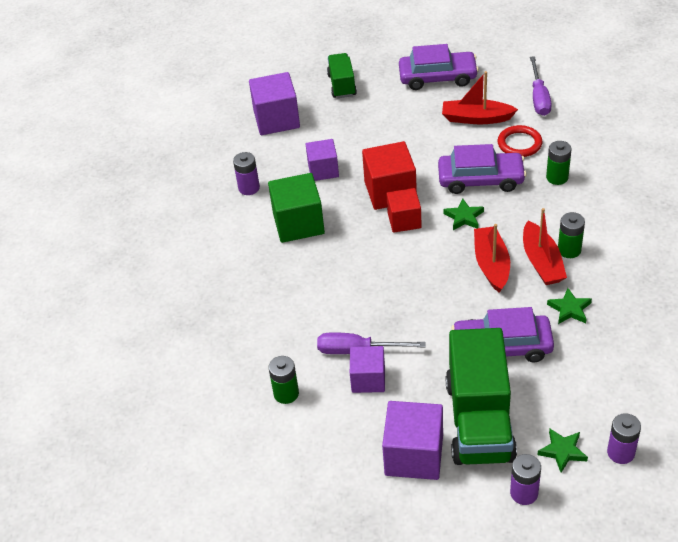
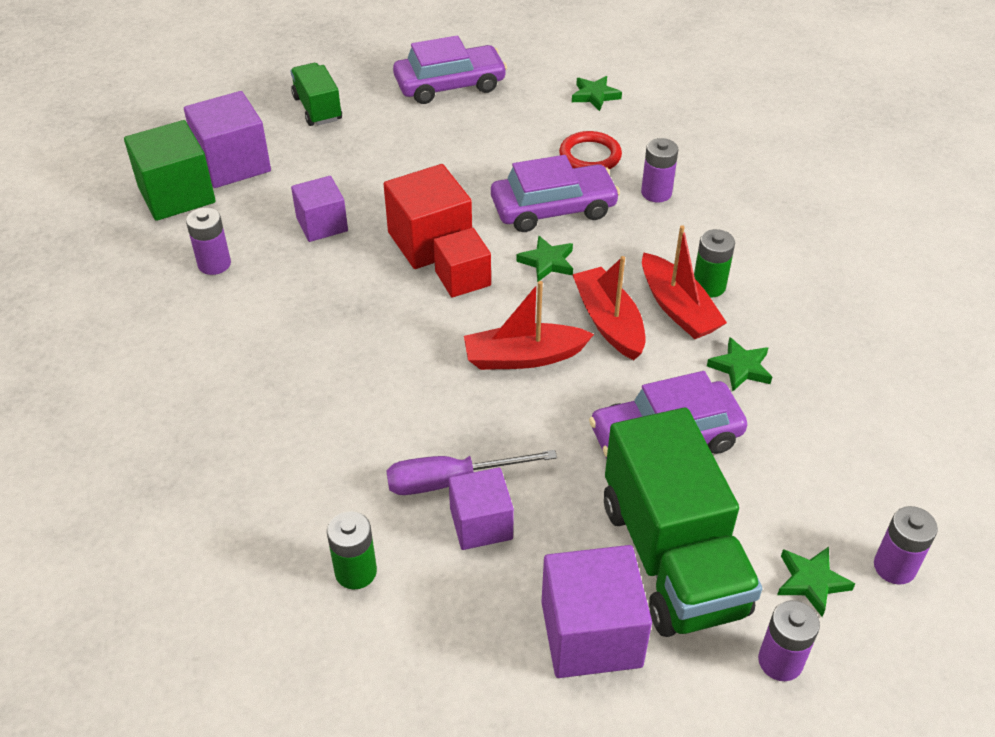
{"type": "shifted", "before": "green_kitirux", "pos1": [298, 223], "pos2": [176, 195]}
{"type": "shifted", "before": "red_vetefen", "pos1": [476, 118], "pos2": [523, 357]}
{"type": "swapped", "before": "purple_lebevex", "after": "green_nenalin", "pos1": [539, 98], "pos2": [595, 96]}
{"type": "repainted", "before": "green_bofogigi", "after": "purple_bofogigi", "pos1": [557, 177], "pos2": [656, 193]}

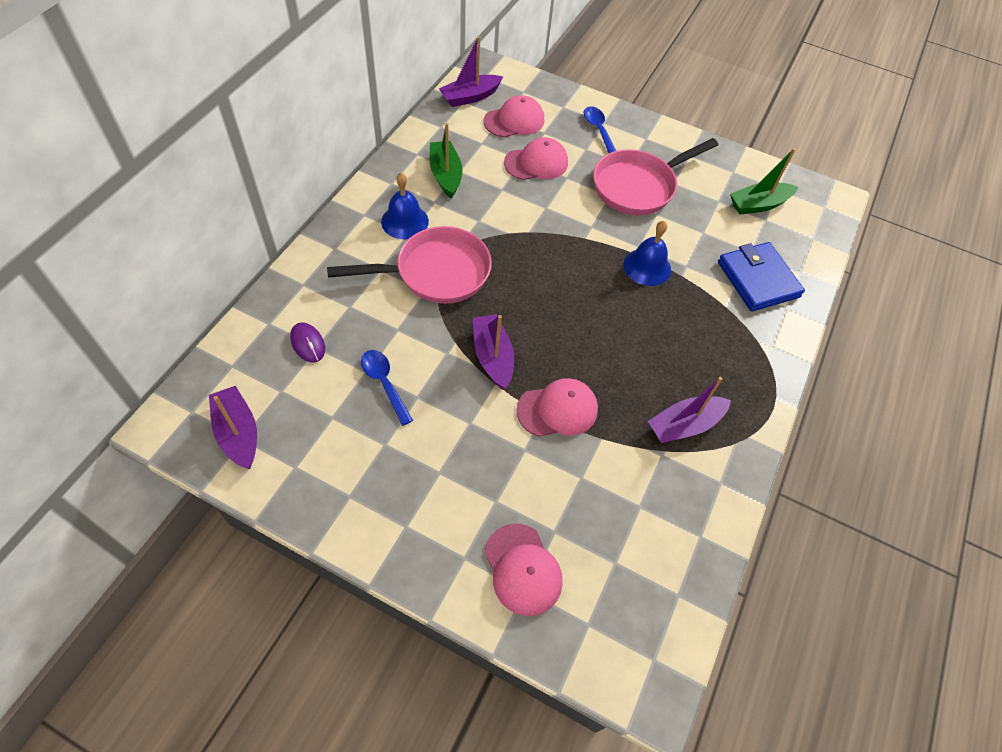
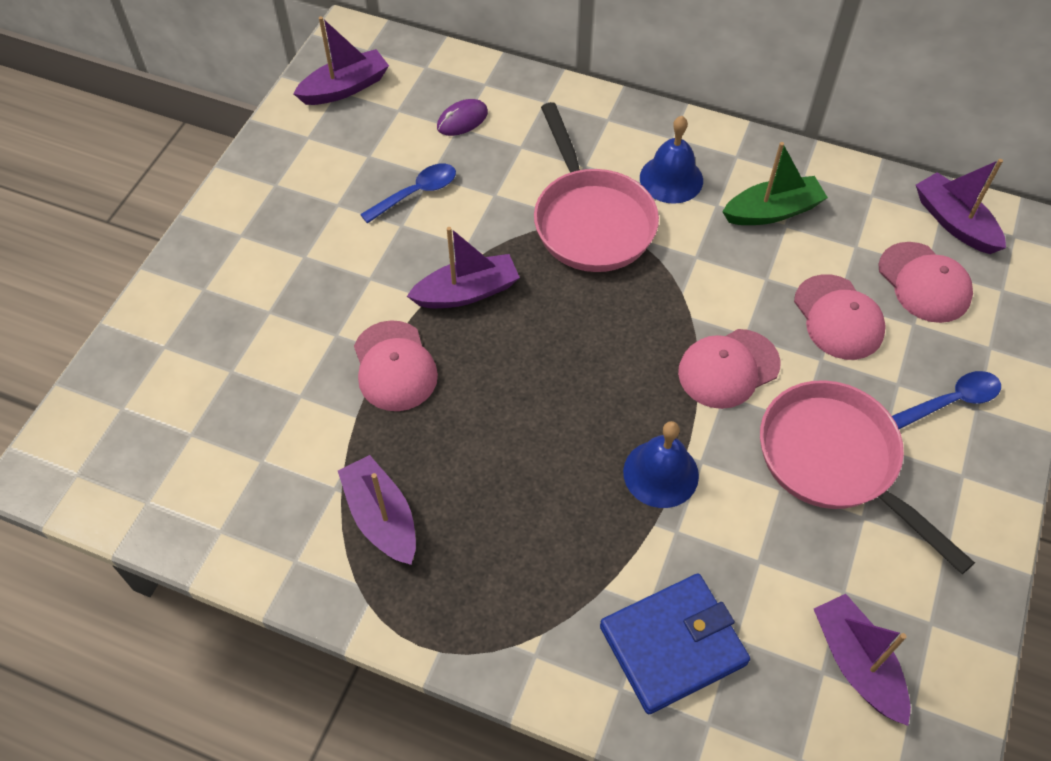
{"type": "shifted", "before": "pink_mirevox", "pos1": [522, 569], "pos2": [728, 369]}
{"type": "repainted", "before": "green_vetefen", "after": "purple_vetefen", "pos1": [758, 205], "pos2": [857, 664]}

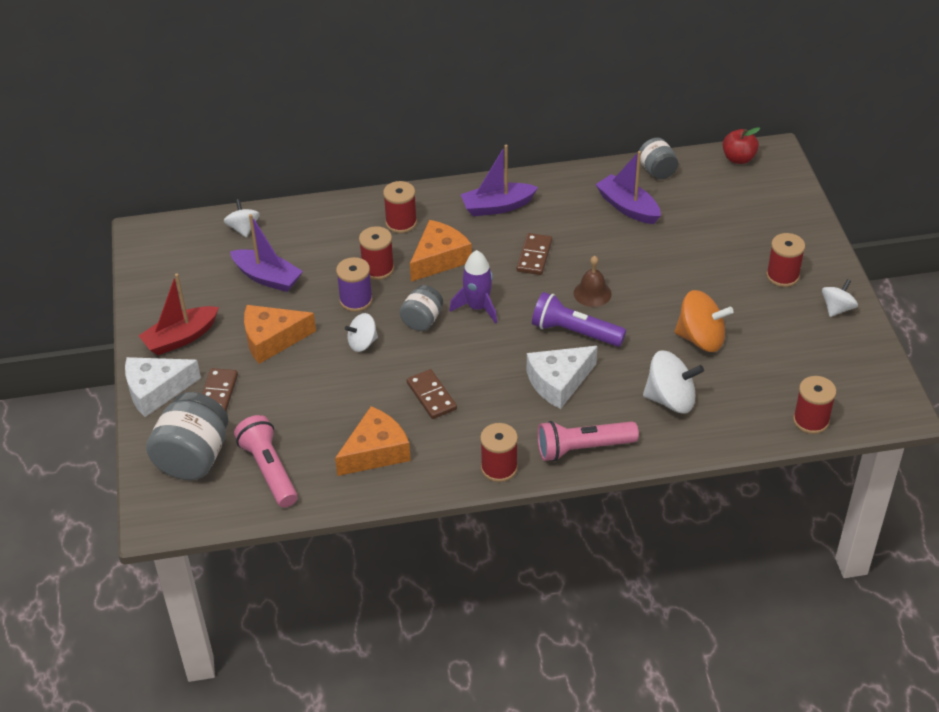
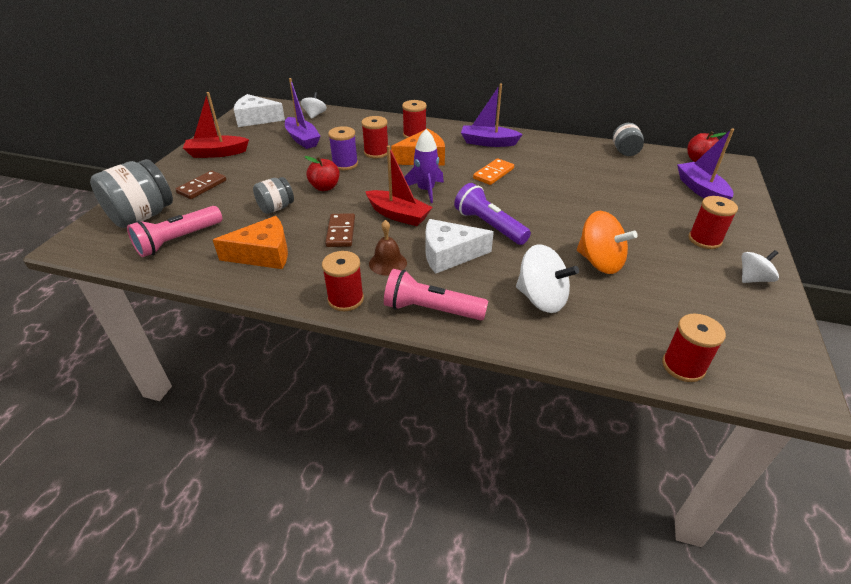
{"type": "rotated", "before": "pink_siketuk", "pos1": [269, 470], "pos2": [178, 240], "turn": -135}
{"type": "shifted", "before": "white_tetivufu", "pos1": [156, 390], "pos2": [256, 119]}
{"type": "shifted", "before": "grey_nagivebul", "pos1": [422, 320], "pos2": [276, 208]}
{"type": "swapped", "before": "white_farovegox", "after": "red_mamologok", "pos1": [362, 343], "pos2": [325, 187]}
{"type": "new", "after": "red_vetefen", "pos2": [398, 215]}
{"type": "shifted", "before": "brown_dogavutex", "pos1": [592, 293], "pos2": [387, 263]}
{"type": "repainted", "before": "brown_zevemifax", "after": "orange_zevemifax", "pos1": [534, 256], "pos2": [493, 173]}
{"type": "shifted", "before": "purple_vetefen", "pos1": [628, 207], "pos2": [701, 190]}
{"type": "gone", "before": "orange_tetivufu", "pos1": [272, 339]}

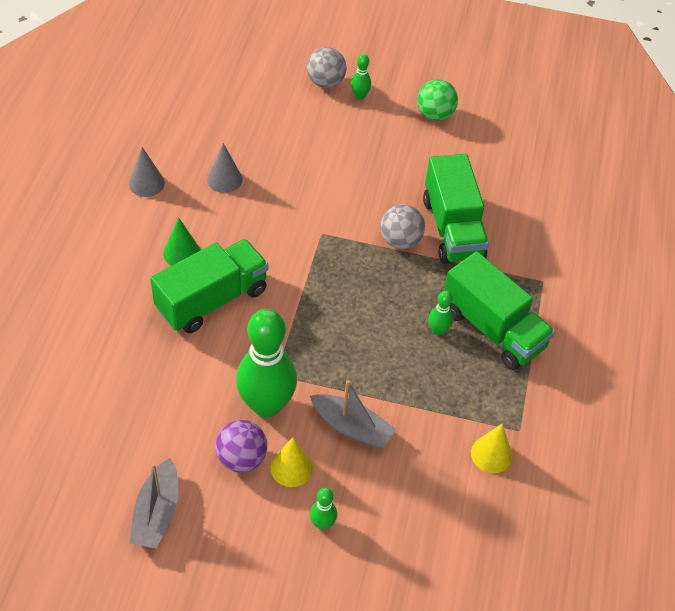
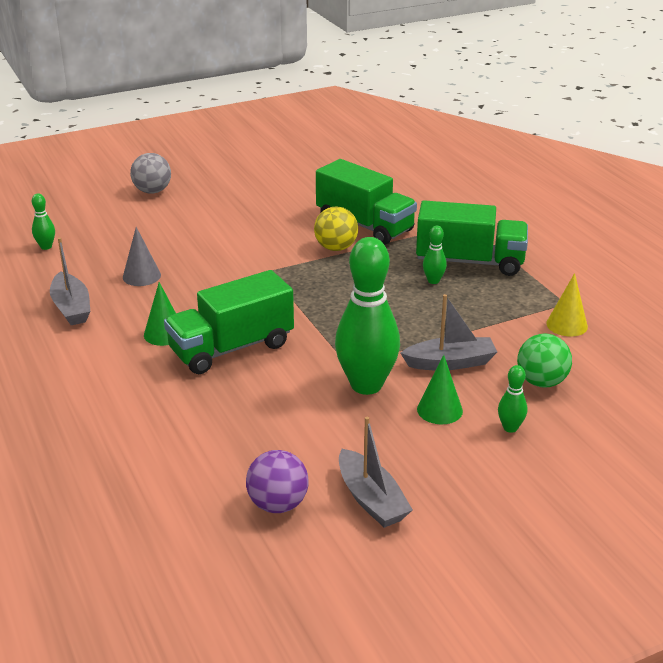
{"type": "shifted", "before": "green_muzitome", "pos1": [359, 96], "pos2": [46, 247]}
{"type": "swapped", "before": "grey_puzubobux", "after": "grey_vetefen", "pos1": [146, 183], "pos2": [71, 308]}
{"type": "rotated", "before": "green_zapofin", "pos1": [212, 300], "pos2": [231, 348], "turn": -135}
{"type": "shifted", "before": "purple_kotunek", "pos1": [241, 458], "pos2": [278, 504]}
{"type": "repainted", "before": "grey_kotunek", "after": "yellow_kotunek", "pos1": [400, 241], "pos2": [336, 248]}
{"type": "repainted", "before": "yellow_puzubobux", "after": "green_puzubobux", "pos1": [291, 467], "pos2": [439, 410]}
{"type": "shifted", "before": "green_kotunek", "pos1": [435, 114], "pos2": [541, 382]}

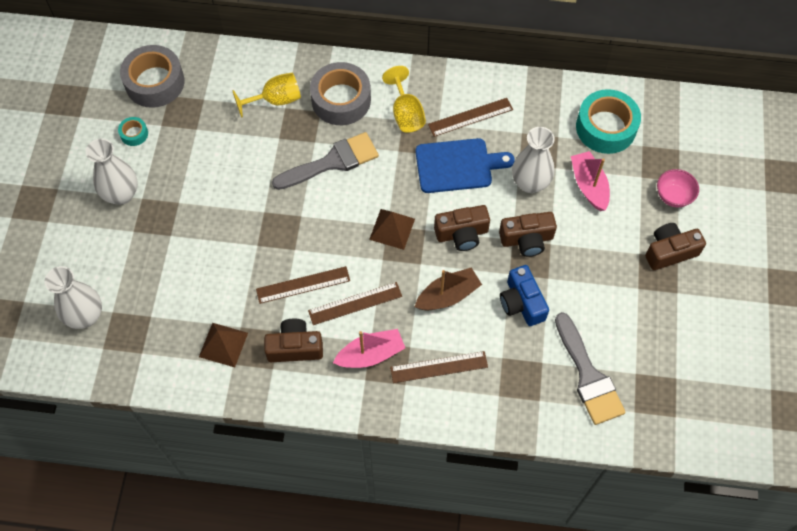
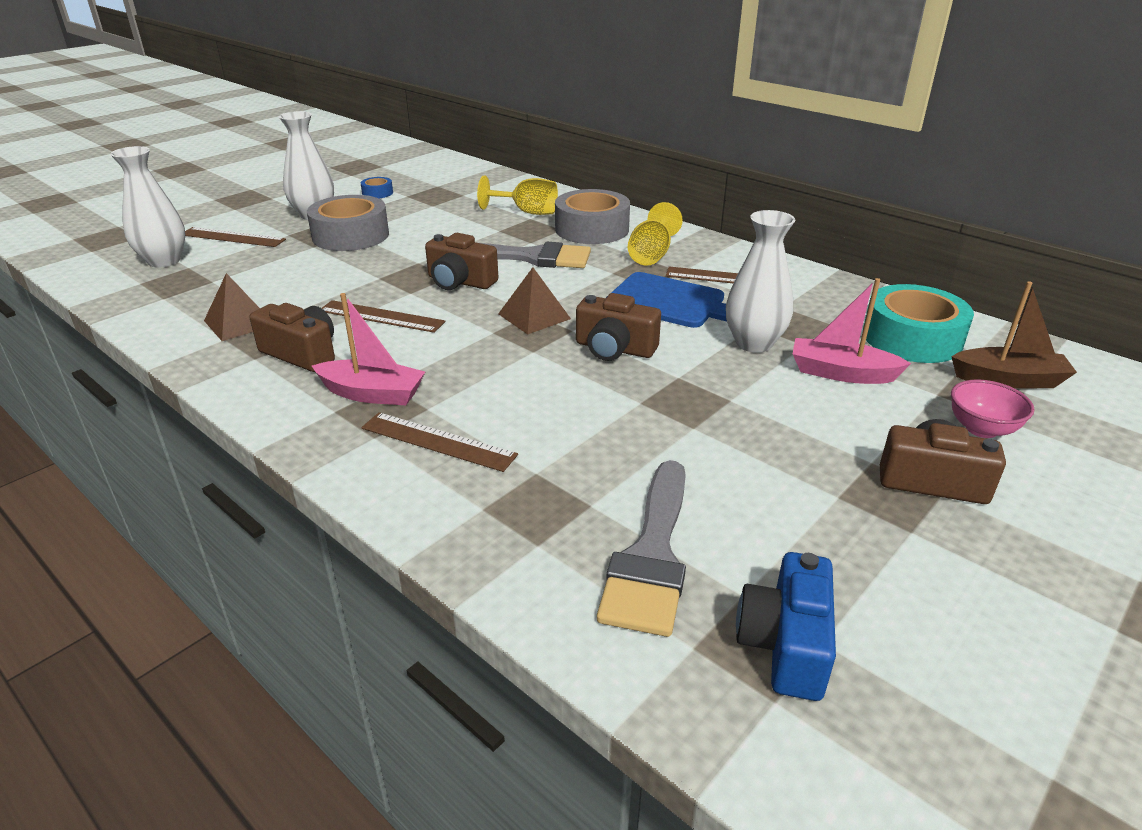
{"type": "shifted", "before": "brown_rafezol", "pos1": [355, 303], "pos2": [232, 237]}
{"type": "shifted", "before": "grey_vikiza", "pos1": [155, 82], "pos2": [350, 235]}
{"type": "repainted", "before": "turquoise_vikiza", "after": "blue_vikiza", "pos1": [134, 134], "pos2": [377, 193]}
{"type": "shifted", "before": "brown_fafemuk", "pos1": [526, 239], "pos2": [460, 282]}
{"type": "shifted", "before": "blue_fafemuk", "pos1": [522, 303], "pos2": [785, 644]}
{"type": "rotated", "before": "pink_vetefen", "pos1": [589, 185], "pos2": [841, 373], "turn": -90}
{"type": "shifted", "before": "brown_vetefen", "pos1": [448, 295], "pos2": [1008, 380]}

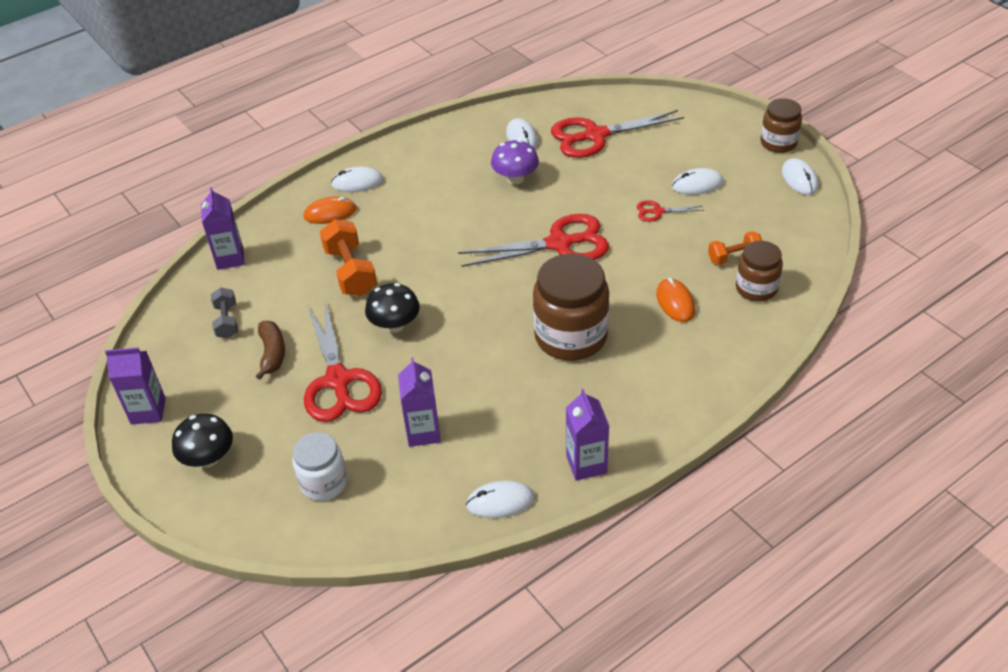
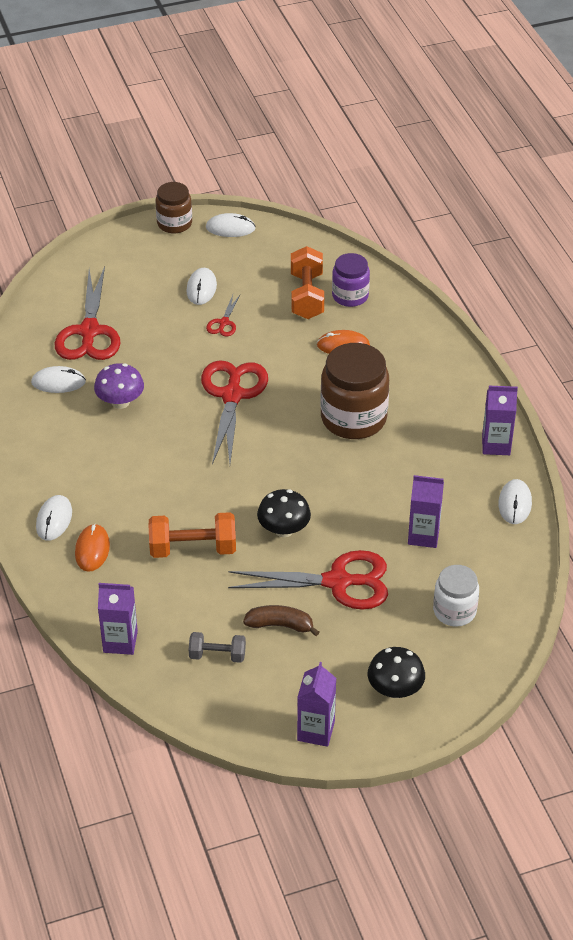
{"type": "scaled", "before": "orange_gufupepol", "pos1": [734, 257], "pos2": [307, 296], "scale": 1.64}
{"type": "repainted", "before": "brown_nagivebul", "after": "purple_nagivebul", "pos1": [756, 288], "pos2": [350, 296]}

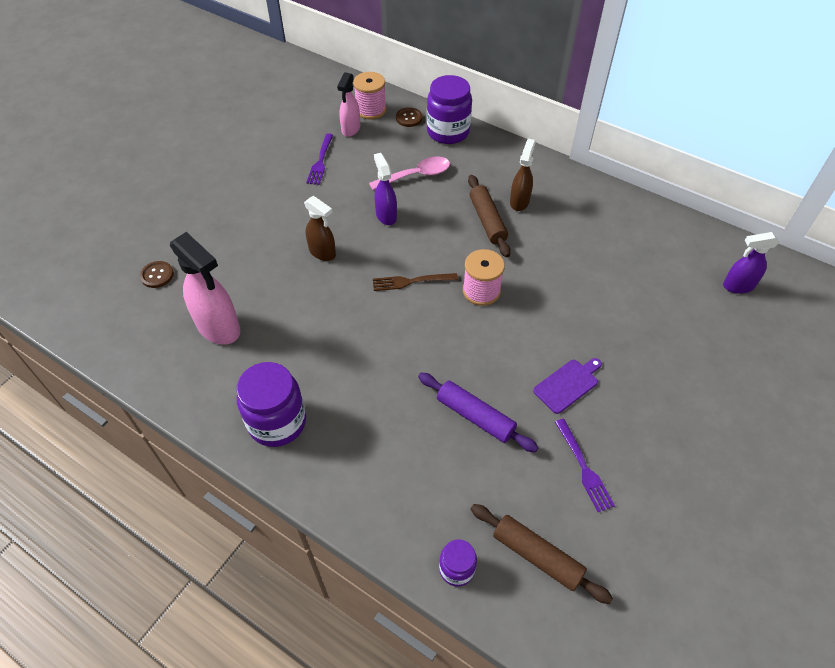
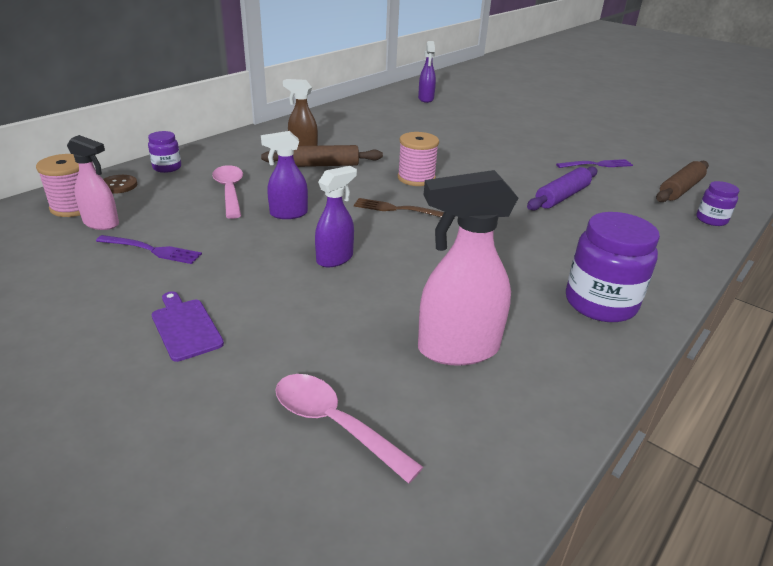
{"type": "scaled", "before": "purple_nagivebul", "pos1": [448, 132], "pos2": [167, 167], "scale": 0.53}
{"type": "shifted", "before": "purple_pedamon", "pos1": [567, 384], "pos2": [185, 327]}
{"type": "swapped", "before": "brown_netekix", "after": "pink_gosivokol", "pos1": [157, 275], "pos2": [334, 424]}
{"type": "repainted", "before": "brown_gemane", "after": "purple_gemane", "pos1": [322, 252], "pos2": [335, 259]}
{"type": "rotated", "before": "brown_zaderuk", "pos1": [411, 281], "pos2": [397, 209], "turn": 105}
{"type": "rotated", "before": "pink_gemane", "pos1": [219, 328], "pos2": [457, 349], "turn": -150}

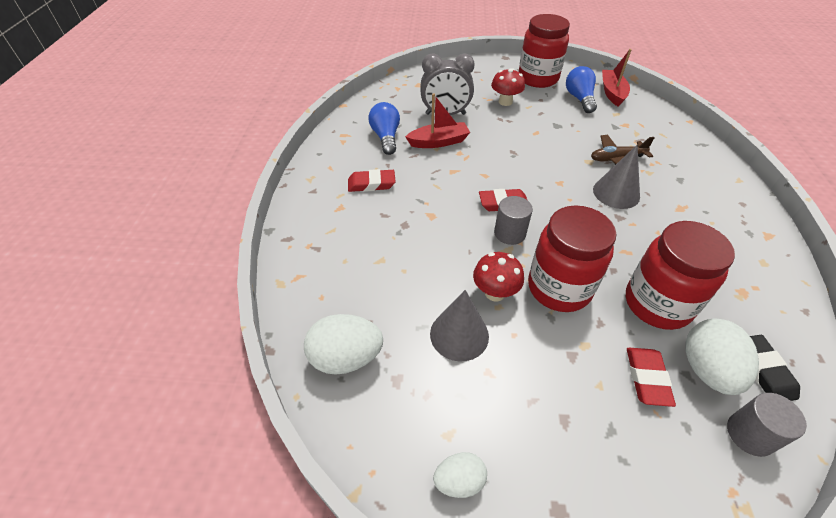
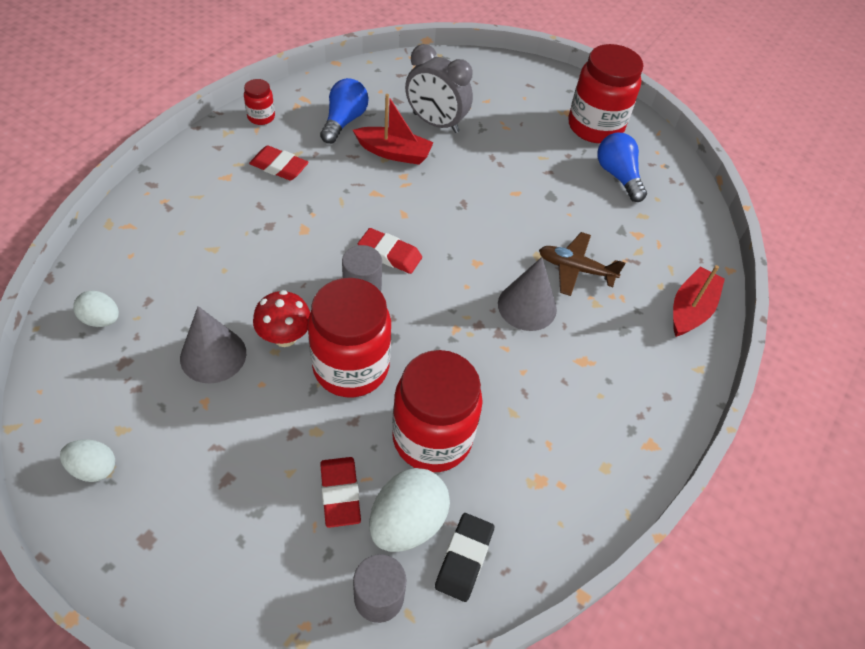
{"type": "scaled", "before": "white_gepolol", "pos1": [346, 358], "pos2": [101, 319], "scale": 0.59}
{"type": "new", "after": "red_nagivebul", "pos2": [261, 117]}
{"type": "rotated", "before": "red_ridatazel", "pos1": [647, 378], "pos2": [340, 493], "turn": -45}
{"type": "rotated", "before": "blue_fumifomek", "pos1": [579, 99], "pos2": [618, 176], "turn": -45}
{"type": "shifted", "before": "red_vetefen", "pos1": [612, 93], "pos2": [691, 309]}
{"type": "gone", "before": "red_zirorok", "pos1": [505, 102]}

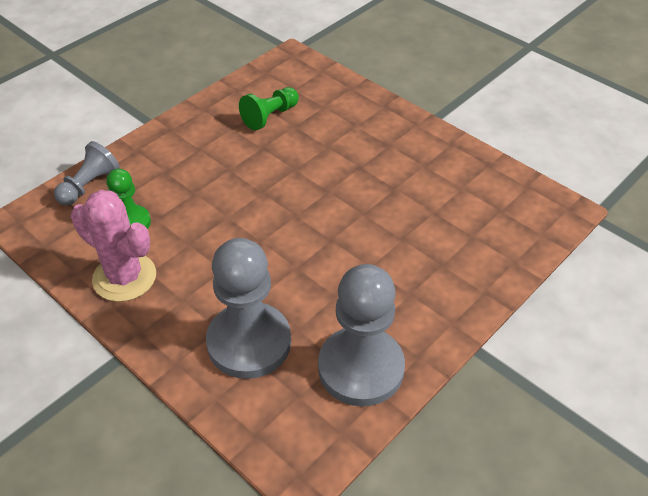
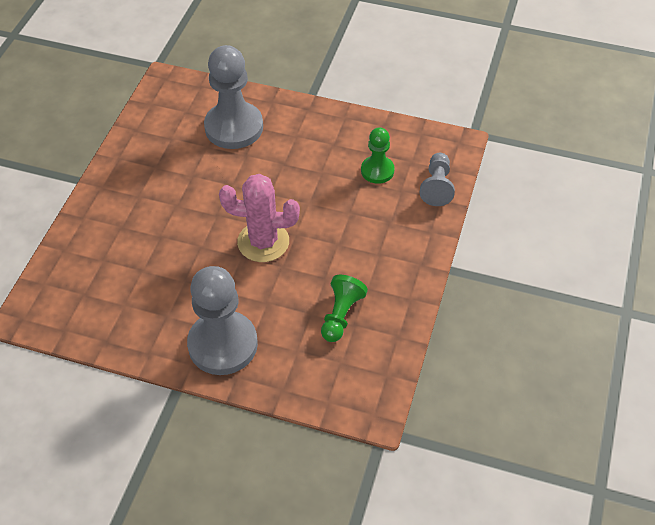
{"type": "shifted", "before": "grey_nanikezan", "pos1": [361, 368], "pos2": [223, 344]}
{"type": "shifted", "before": "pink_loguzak", "pos1": [124, 277], "pos2": [263, 242]}

